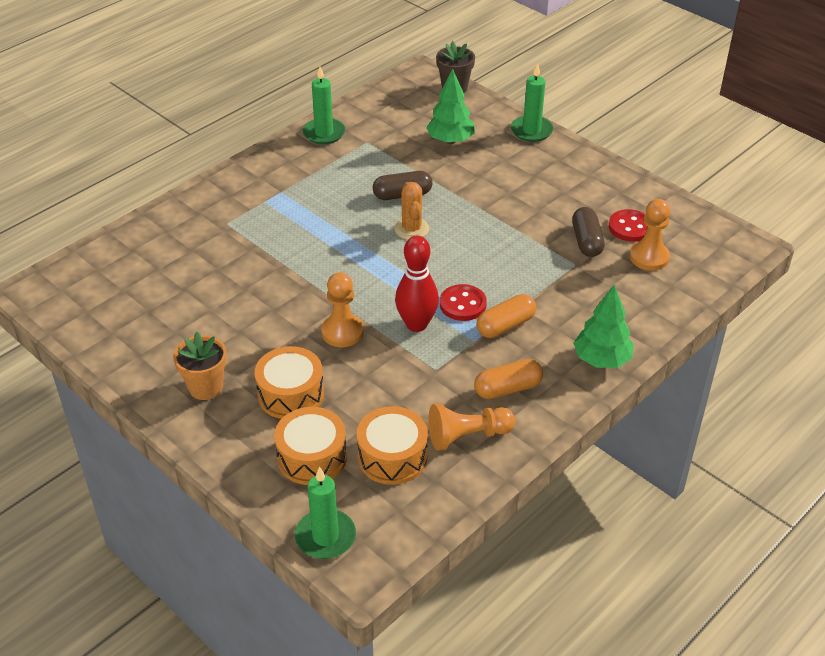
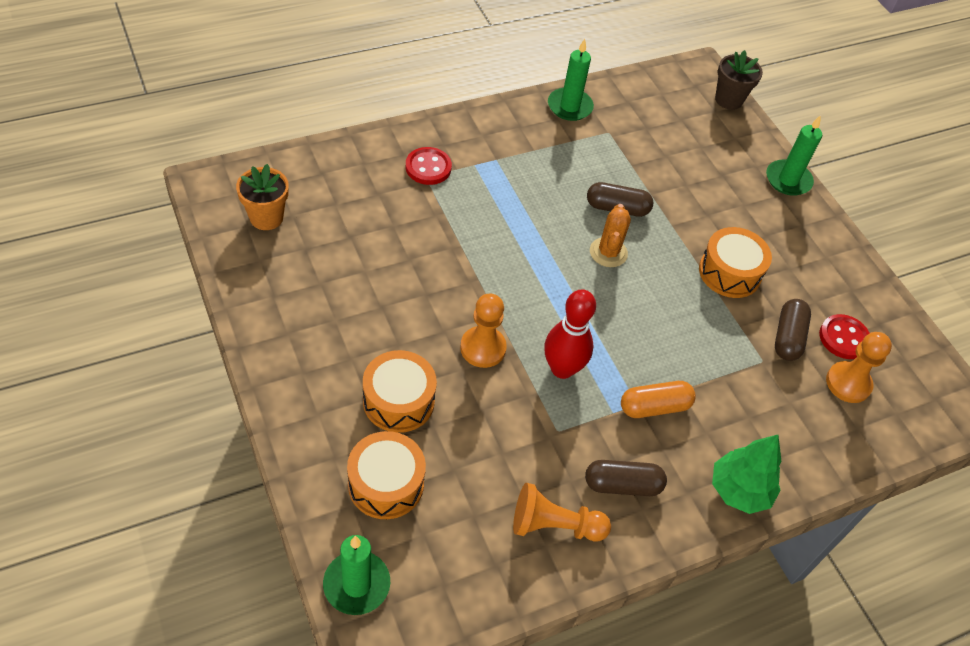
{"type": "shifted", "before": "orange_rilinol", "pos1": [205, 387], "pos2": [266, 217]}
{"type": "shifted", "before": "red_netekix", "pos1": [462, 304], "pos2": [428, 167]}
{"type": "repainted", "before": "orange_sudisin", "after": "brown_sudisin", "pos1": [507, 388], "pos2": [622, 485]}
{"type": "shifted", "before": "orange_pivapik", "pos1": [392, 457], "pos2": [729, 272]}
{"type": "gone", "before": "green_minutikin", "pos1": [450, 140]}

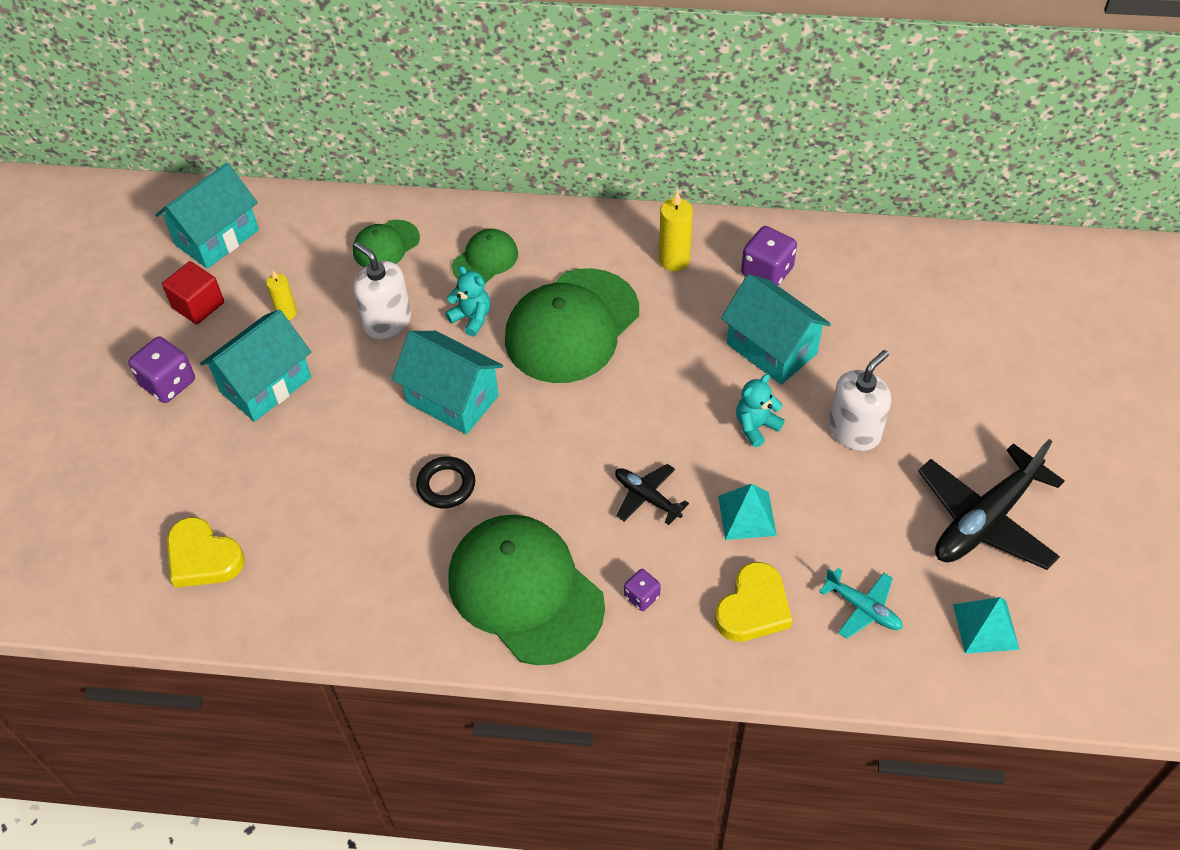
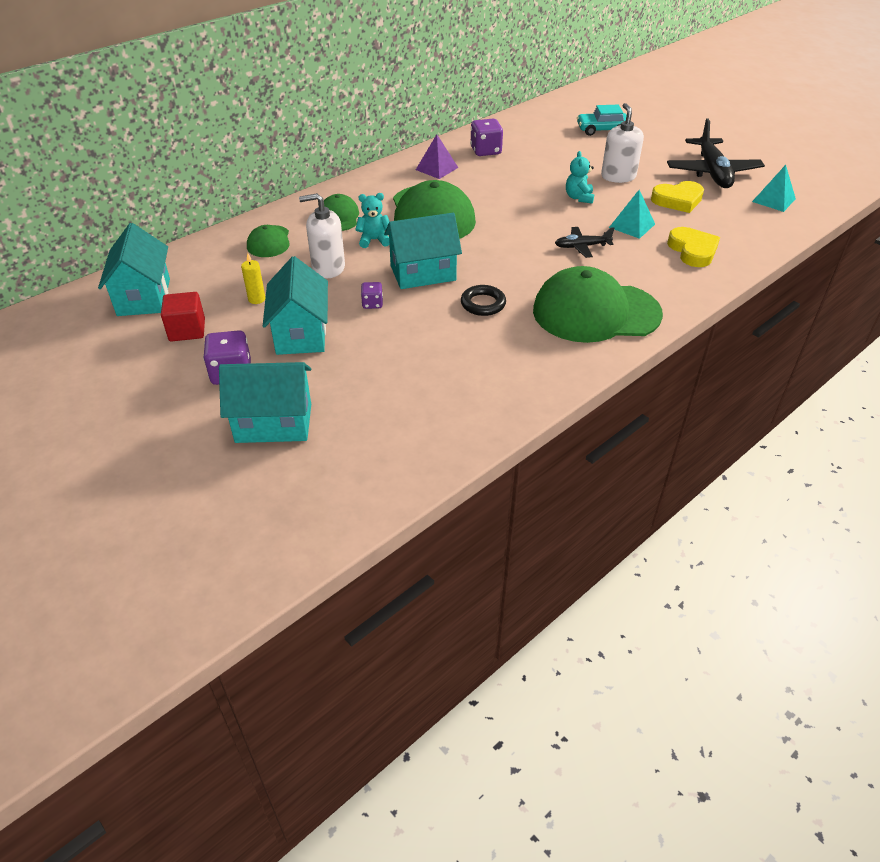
{"type": "shifted", "before": "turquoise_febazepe", "pos1": [771, 349], "pos2": [274, 423]}
{"type": "shifted", "before": "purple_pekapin", "pos1": [642, 596], "pos2": [372, 304]}
{"type": "swapped", "before": "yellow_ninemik", "after": "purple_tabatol", "pos1": [674, 260], "pos2": [436, 168]}
{"type": "new", "after": "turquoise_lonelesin", "pos2": [602, 130]}
{"type": "shifted", "before": "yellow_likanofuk", "pos1": [203, 557], "pos2": [678, 200]}
{"type": "gone", "before": "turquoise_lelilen", "pos1": [863, 608]}

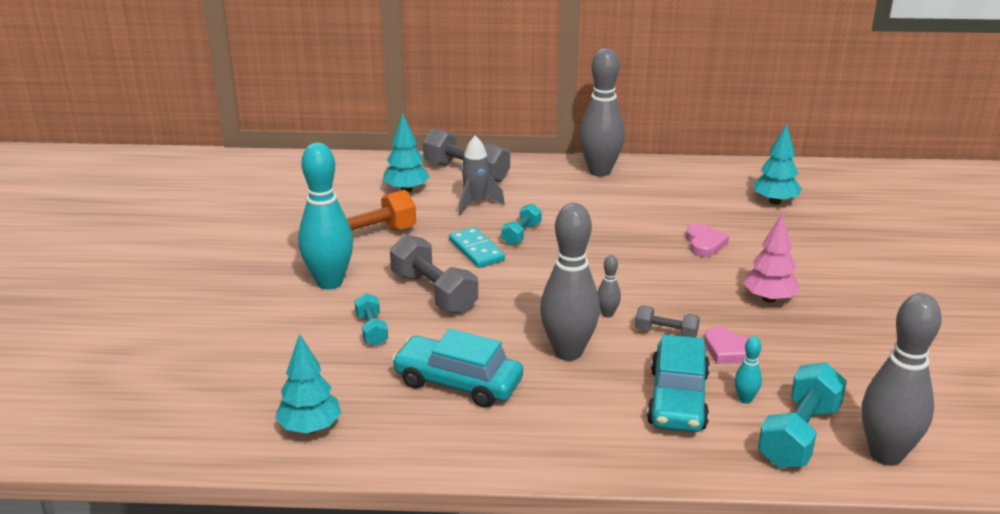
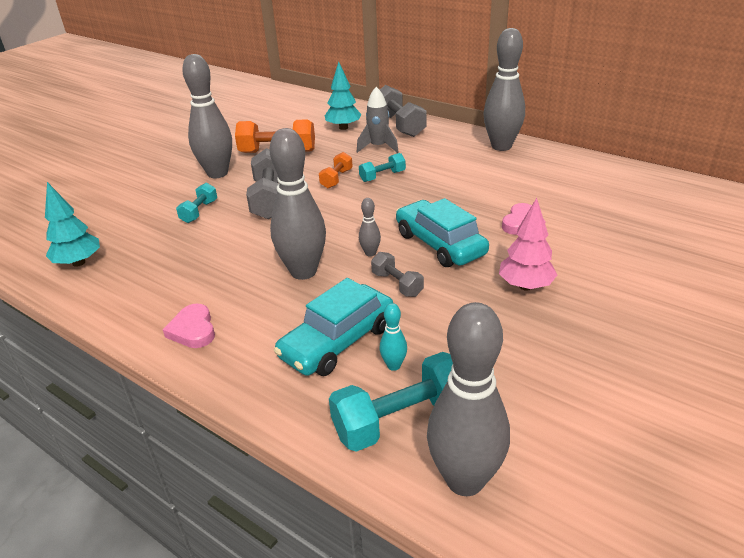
{"type": "shifted", "before": "pink_likanofuk", "pos1": [729, 350], "pos2": [193, 330]}
{"type": "repainted", "before": "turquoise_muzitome", "after": "grey_muzitome", "pos1": [329, 282], "pos2": [217, 173]}
{"type": "swapped", "before": "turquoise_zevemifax", "after": "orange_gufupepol", "pos1": [476, 250], "pos2": [336, 179]}
{"type": "shifted", "before": "turquoise_lonelesin", "pos1": [458, 382], "pos2": [440, 244]}
{"type": "gone", "before": "turquoise_minutikin", "pos1": [775, 201]}

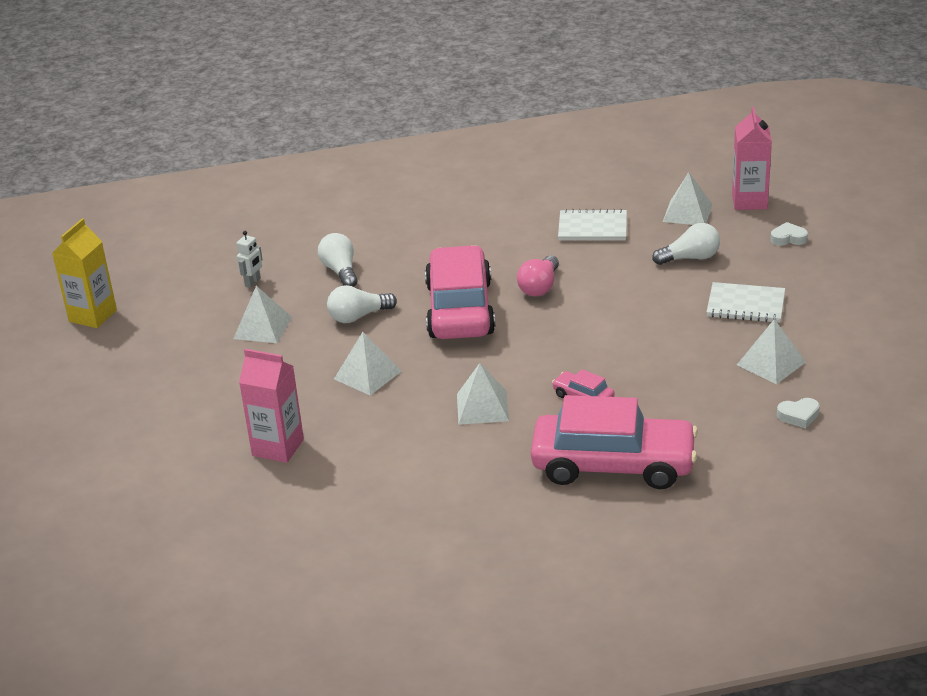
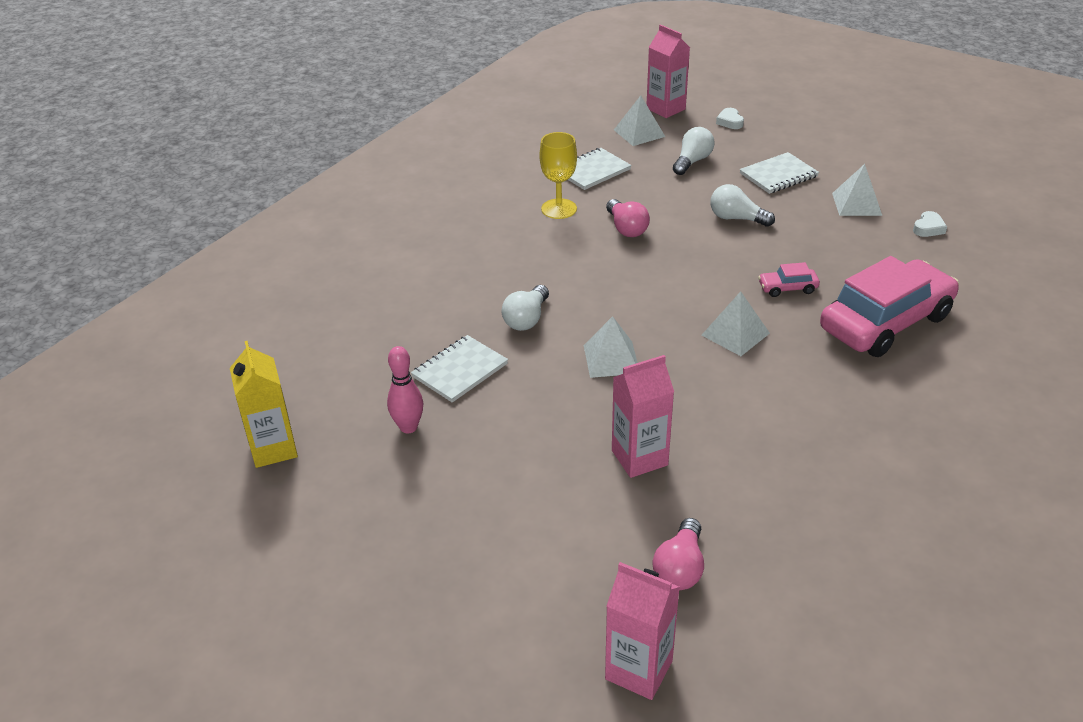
{"type": "new", "after": "pink_muzitome", "pos2": [408, 427]}
{"type": "swapped", "before": "white_tabatol", "after": "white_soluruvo", "pos1": [263, 327], "pos2": [460, 370]}
{"type": "new", "after": "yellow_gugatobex", "pos2": [559, 209]}
{"type": "new", "after": "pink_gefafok", "pos2": [639, 670]}
{"type": "new", "after": "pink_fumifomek", "pos2": [680, 568]}
{"type": "shifted", "before": "white_fumifomek", "pos1": [340, 271], "pos2": [736, 218]}
{"type": "rotated", "before": "white_likanofuk", "pos1": [788, 238], "pos2": [730, 122], "turn": -60}
{"type": "gone", "before": "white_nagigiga", "pos1": [253, 282]}
{"type": "gone", "before": "pink_lonelesin", "pos1": [460, 309]}

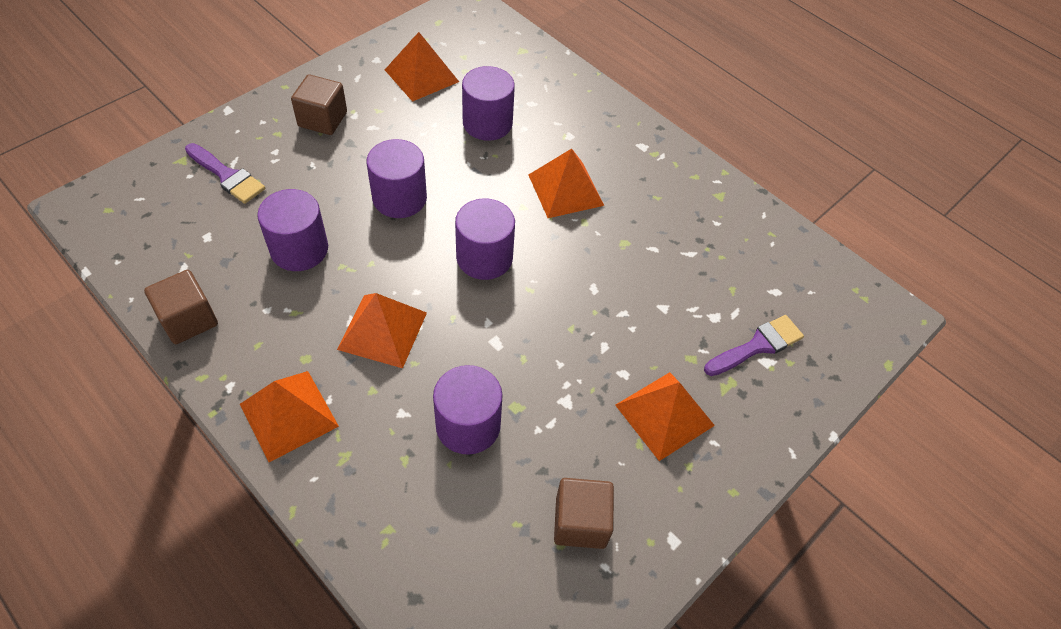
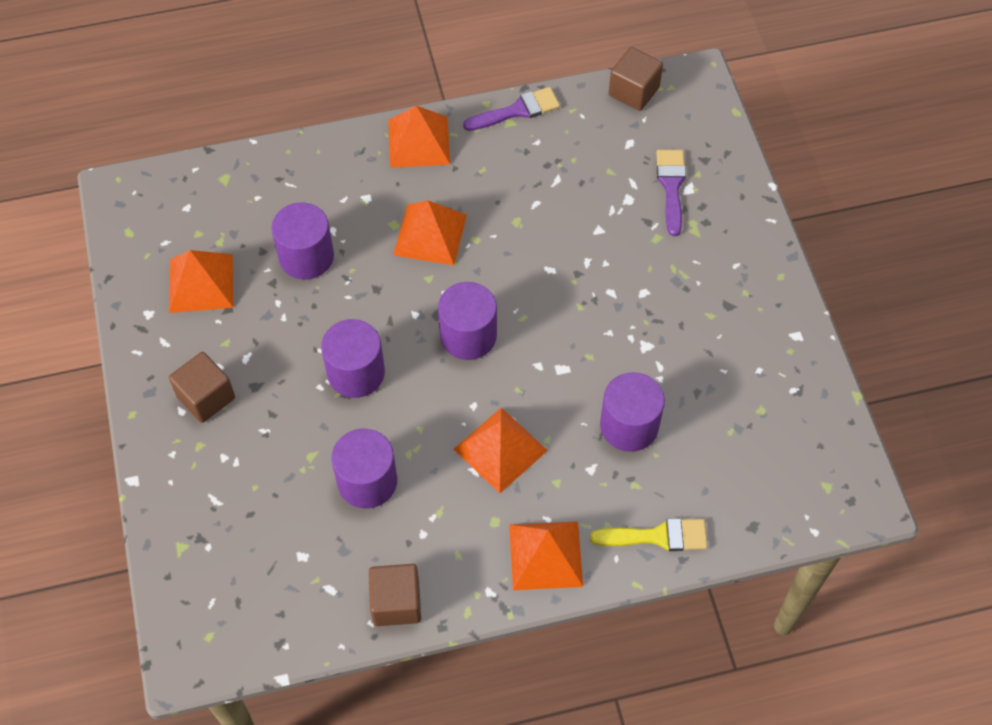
{"type": "shifted", "before": "orange_tabatol", "pos1": [664, 415], "pos2": [418, 141]}
{"type": "shifted", "before": "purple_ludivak", "pos1": [227, 176], "pos2": [517, 110]}
{"type": "new", "after": "yellow_ludivak", "pos2": [657, 536]}
{"type": "shifted", "before": "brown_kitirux", "pos1": [580, 522], "pos2": [633, 91]}

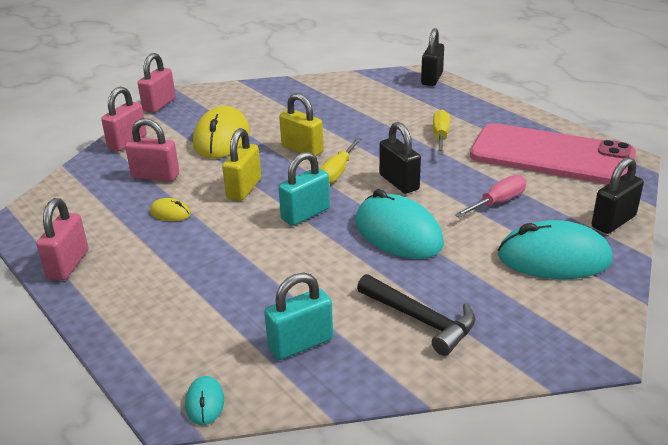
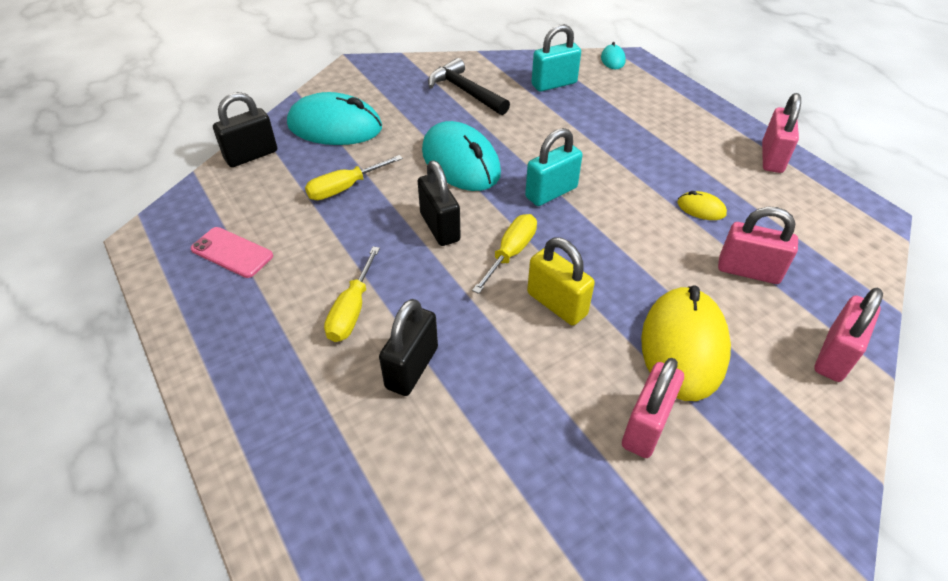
{"type": "scaled", "before": "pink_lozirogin", "pos1": [551, 156], "pos2": [232, 252], "scale": 0.4}
{"type": "repainted", "before": "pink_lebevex", "after": "yellow_lebevex", "pos1": [497, 202], "pos2": [345, 188]}
{"type": "shifted", "before": "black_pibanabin", "pos1": [432, 79], "pos2": [412, 368]}
{"type": "shifted", "before": "pink_pibanabin", "pos1": [159, 105], "pos2": [646, 426]}
{"type": "gone", "before": "yellow_pibanabin", "pos1": [244, 189]}

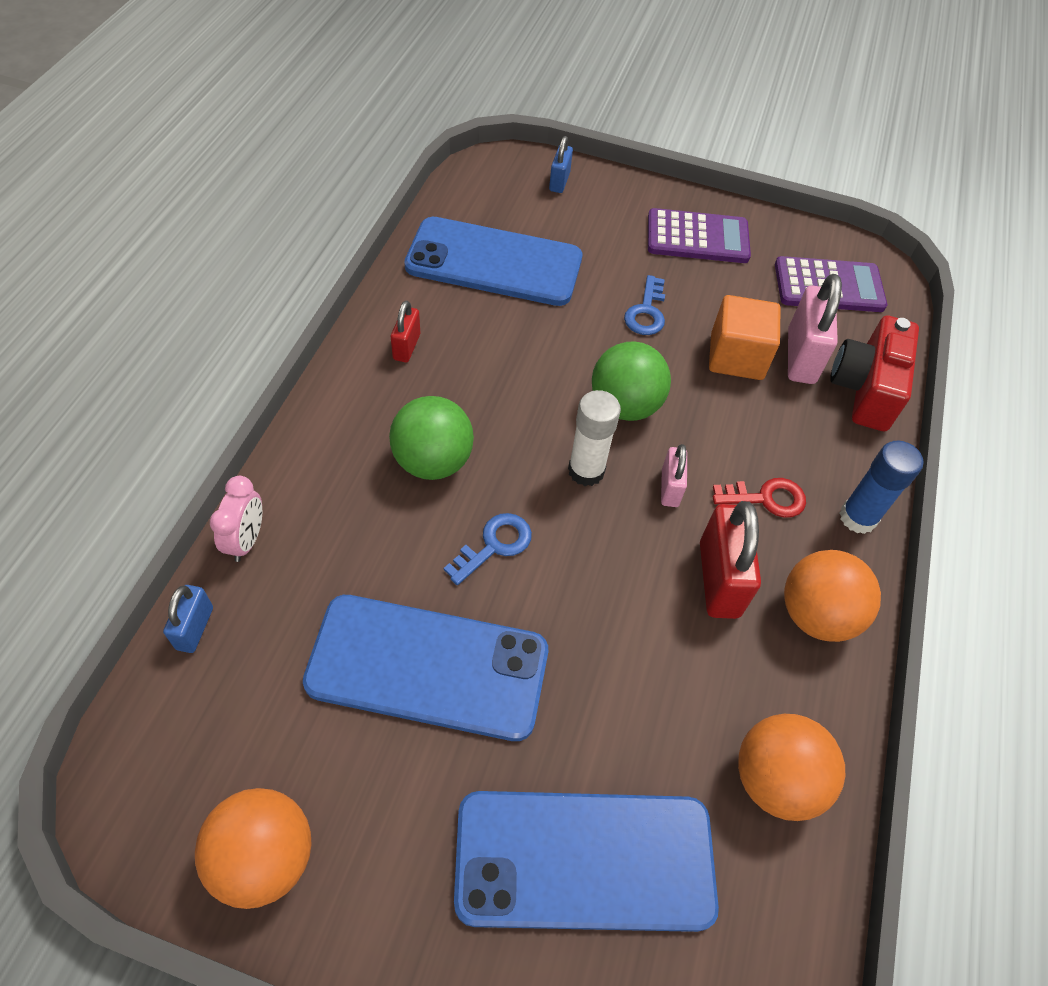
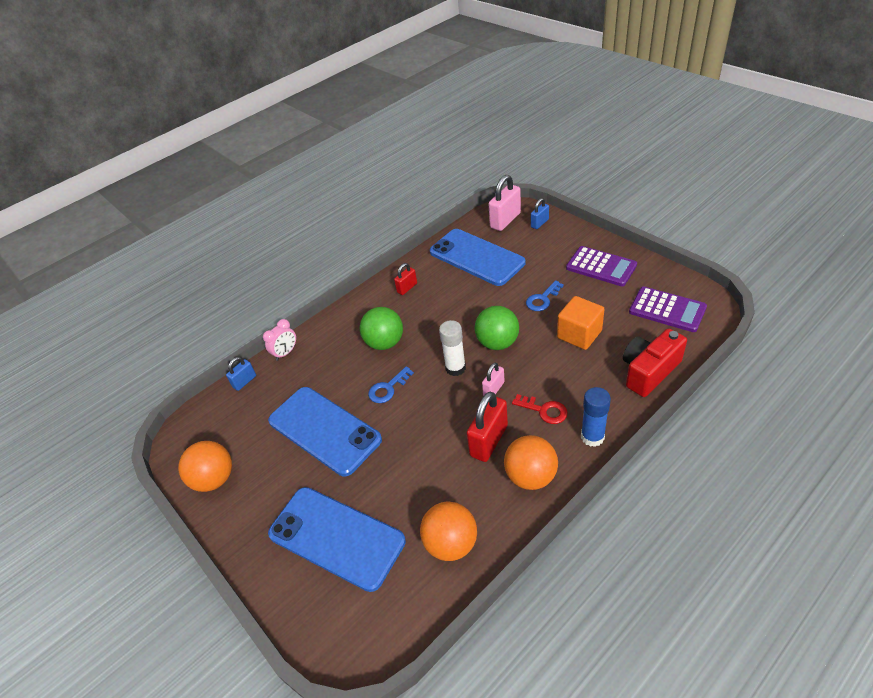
{"type": "rotated", "before": "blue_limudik", "pos1": [494, 545], "pos2": [388, 388], "turn": 150}
{"type": "shifted", "before": "pink_pibanabin", "pos1": [801, 357], "pos2": [505, 220]}

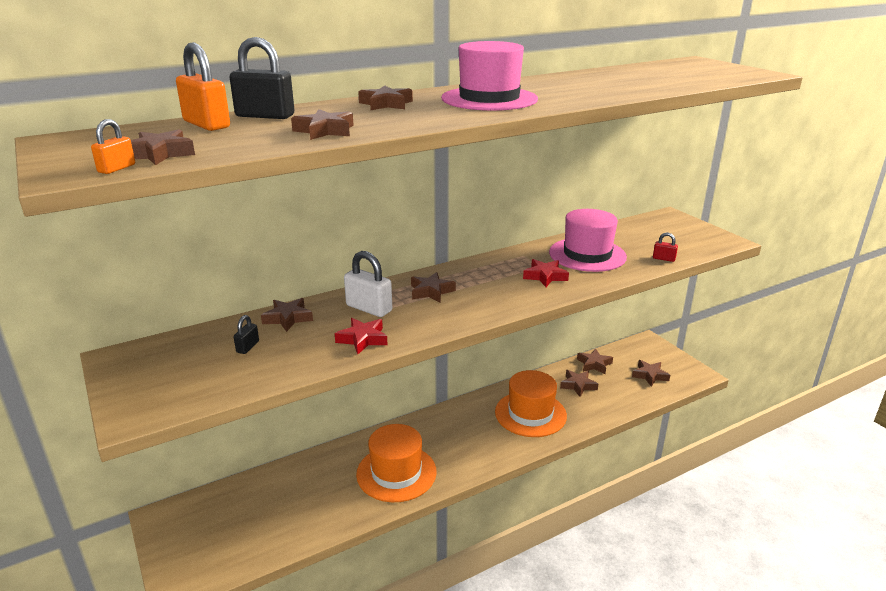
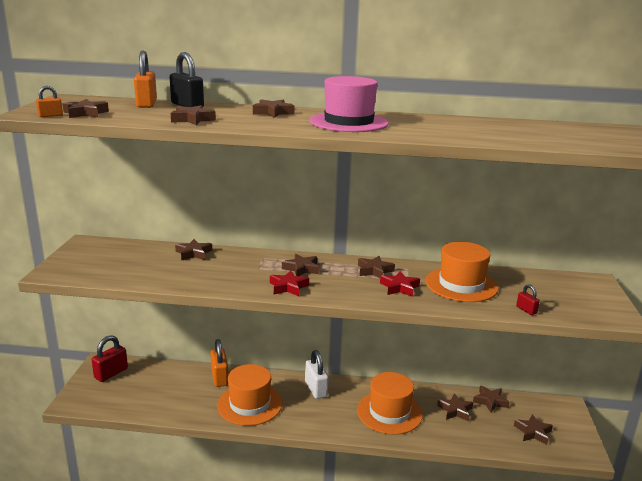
{"type": "new", "after": "red_pibanabin", "pos2": [111, 373]}
{"type": "new", "after": "orange_pibanabin", "pos2": [219, 377]}
{"type": "shifted", "before": "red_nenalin", "pos1": [362, 339], "pos2": [288, 287]}
{"type": "shifted", "before": "white_pibanabin", "pos1": [369, 308], "pos2": [316, 389]}
{"type": "new", "after": "brown_nenalin", "pos2": [374, 271]}
{"type": "repainted", "before": "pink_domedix", "after": "orange_domedix", "pos1": [587, 255], "pos2": [461, 285]}
{"type": "gone", "before": "black_pibanabin", "pos1": [248, 347]}

